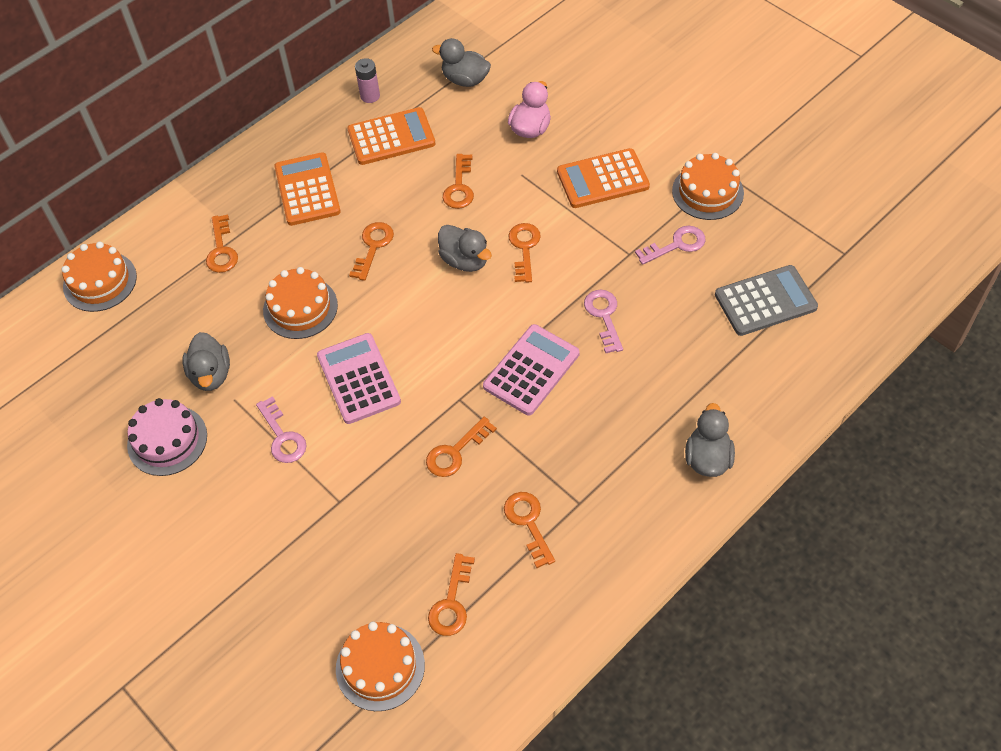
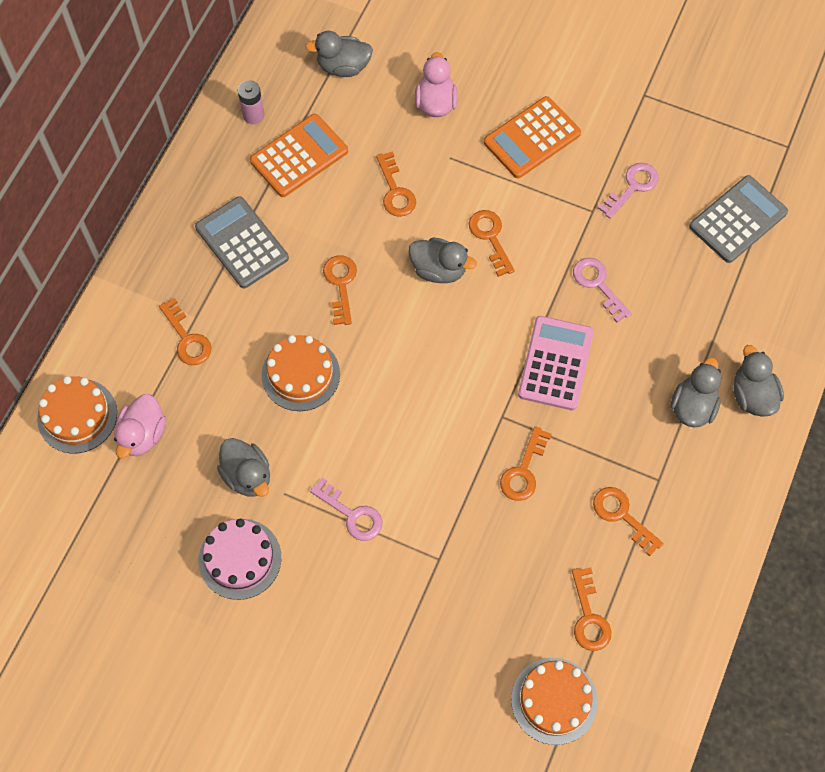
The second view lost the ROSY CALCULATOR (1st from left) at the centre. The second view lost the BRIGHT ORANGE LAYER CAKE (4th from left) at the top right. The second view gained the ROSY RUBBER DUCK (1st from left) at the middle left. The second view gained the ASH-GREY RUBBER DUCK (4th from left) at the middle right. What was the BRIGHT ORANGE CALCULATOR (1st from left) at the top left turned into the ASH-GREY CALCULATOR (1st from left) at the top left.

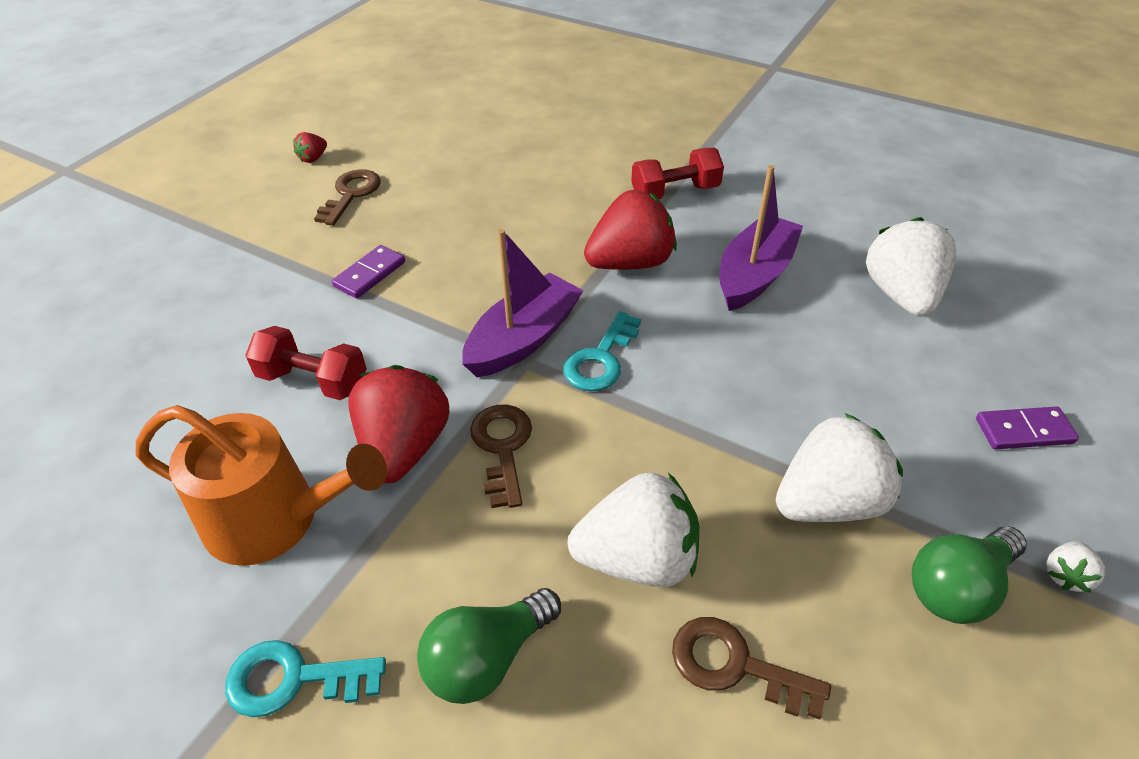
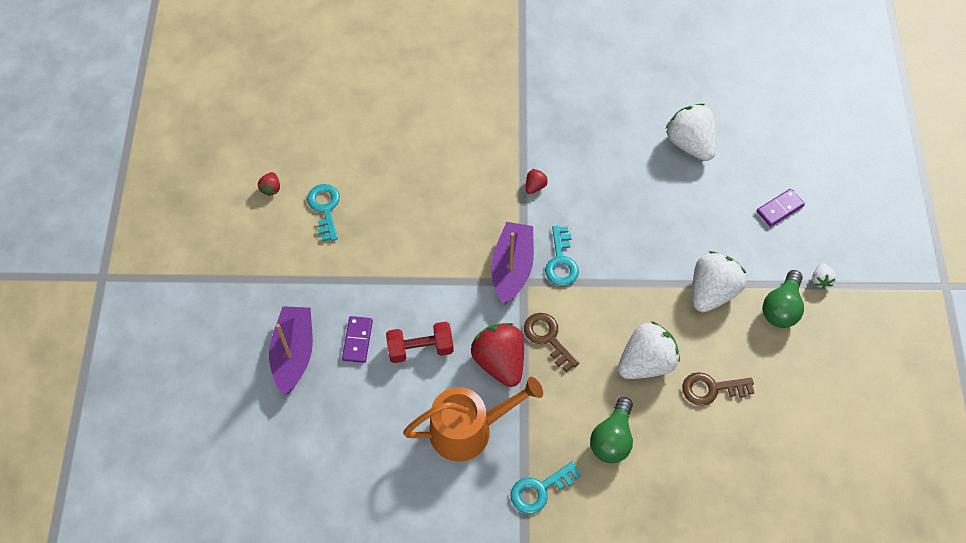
The second view lost the SCARLET FREE WEIGHT (2nd from left) at the top centre. The ROYAL PURPLE DOMINO PIECE (1st from left) ended up elsewhere, having gone from the middle left to the centre. The ROYAL PURPLE SAILBOAT (2nd from left in the first image) ended up elsewhere, having gone from the top right to the middle left. What was the RUSSET LATCHKEY (1st from left) at the top left turned into the TEAL LATCHKEY (1st from left) at the centre. The size of the SCARLET STRAWBERRY (3rd from left) at the top centre changed by a factor of 0.44.

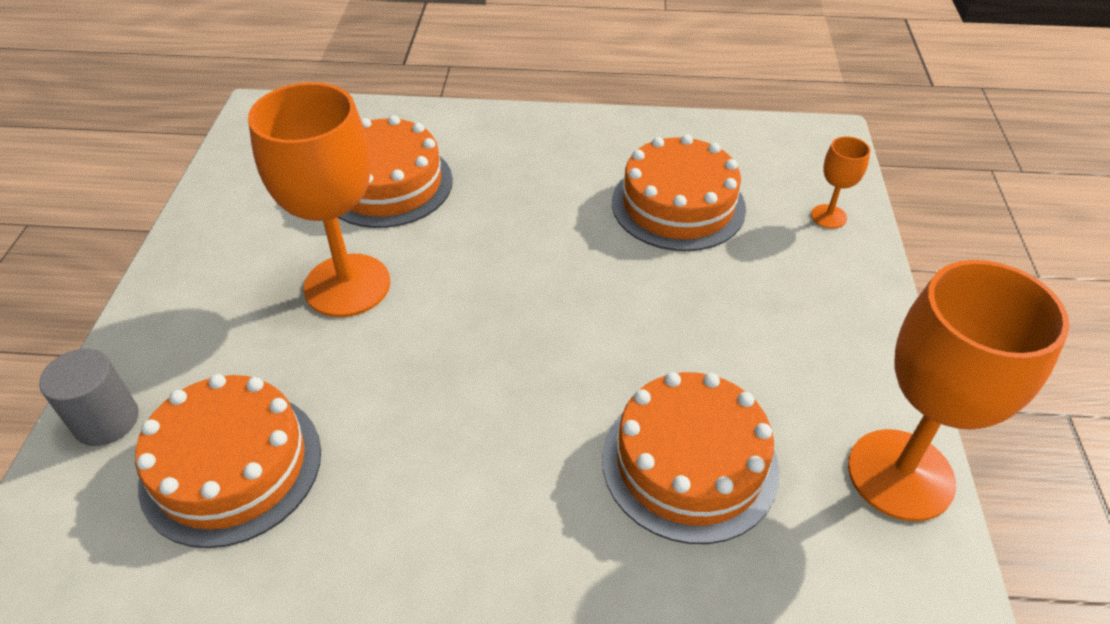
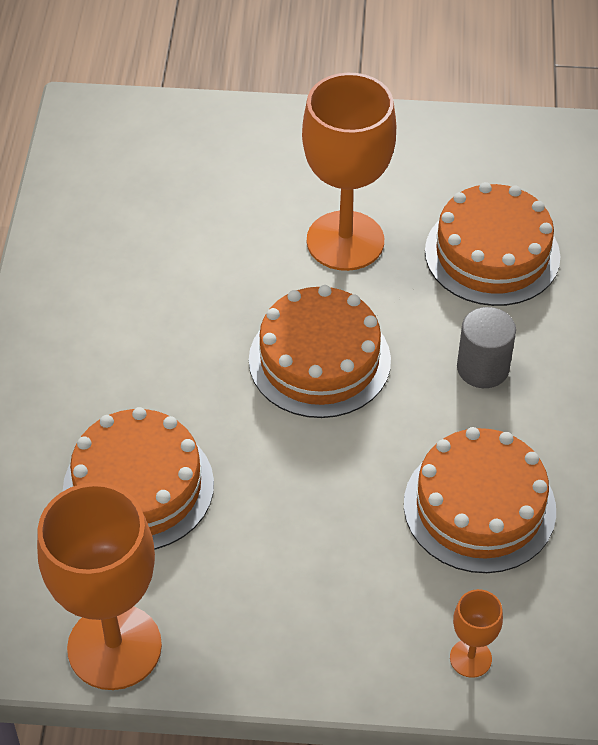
The ASH-GREY CYLINDER SHAPE ended up elsewhere, having gone from the middle left to the middle right. The BRIGHT ORANGE LAYER CAKE (1st from left in the first image) ended up elsewhere, having gone from the bottom left to the centre.

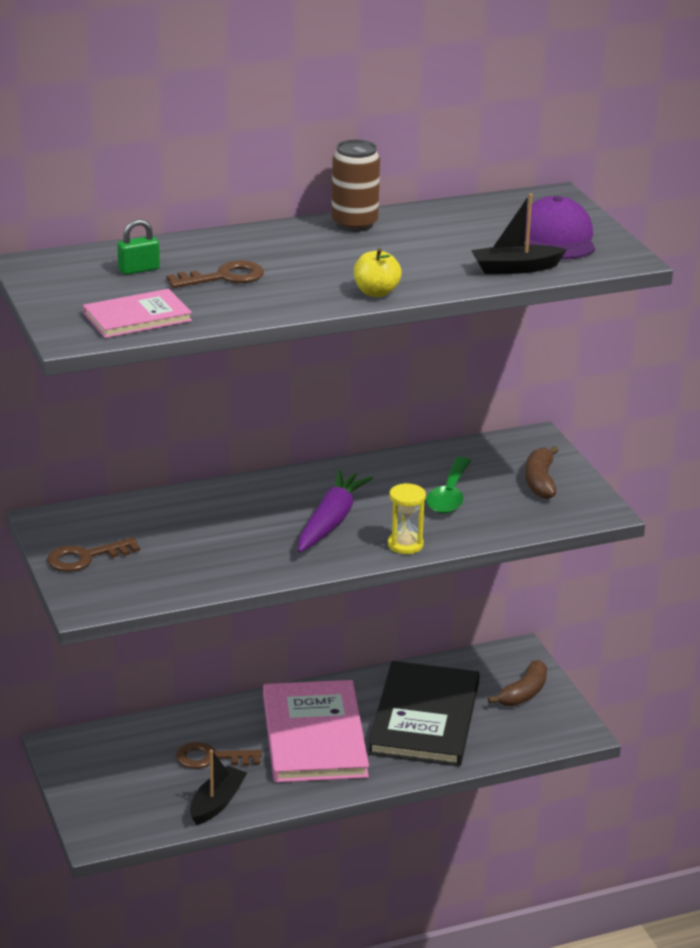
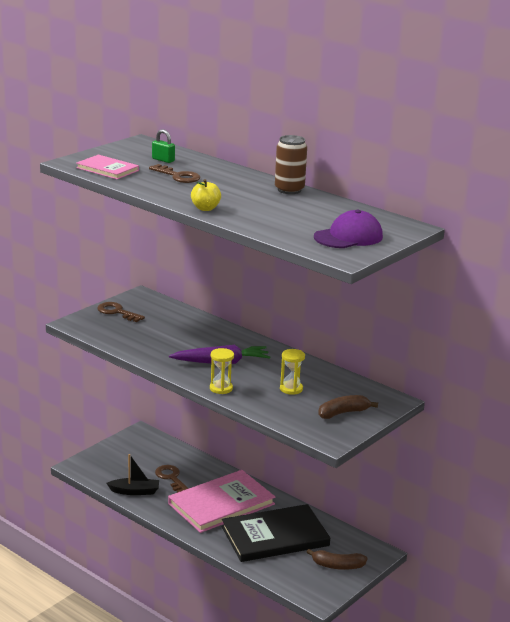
The second view lost the EBONY SAILBOAT (2nd from left) at the top right. Where the GREEN SPOON stood at the centre, the GOLDEN HOURGLASS (2nd from left) came to stand at the centre.

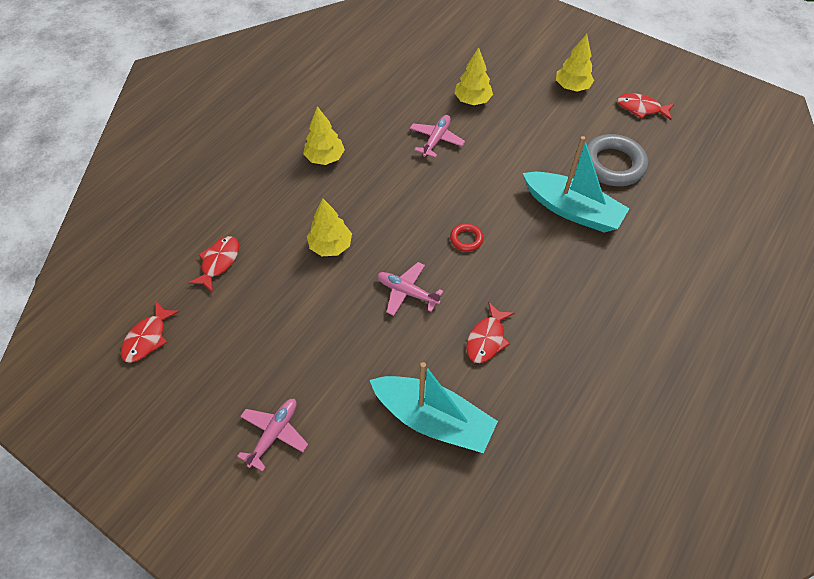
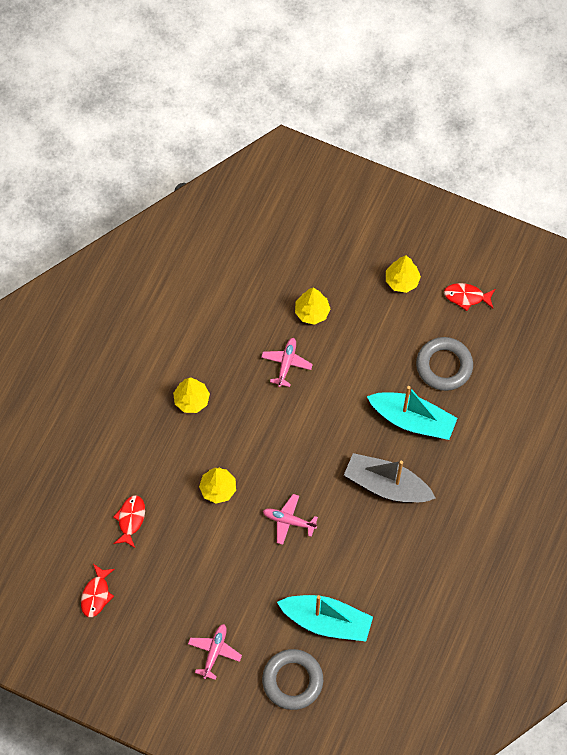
The second view lost the SCARLET HOOP at the centre. The second view lost the SCARLET TOY FISH (3rd from left) at the centre. The second view gained the ASH-GREY HOOP (1st from left) at the bottom centre. The second view gained the ASH-GREY SAILBOAT at the middle right.

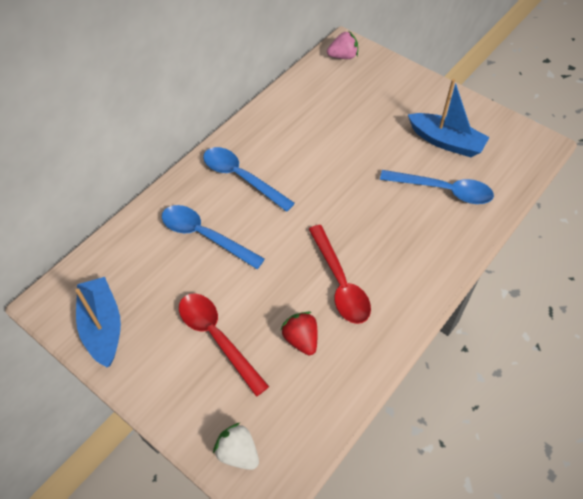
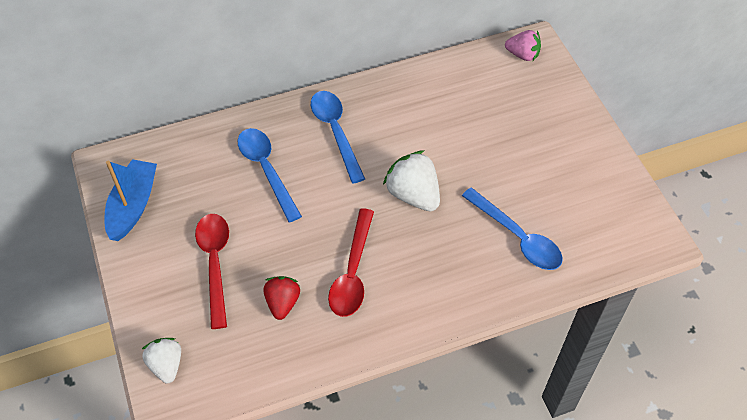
The second view lost the ROYAL BLUE SAILBOAT (2nd from left) at the top right. The second view gained the SNOW-WHITE STRAWBERRY (2nd from left) at the centre.

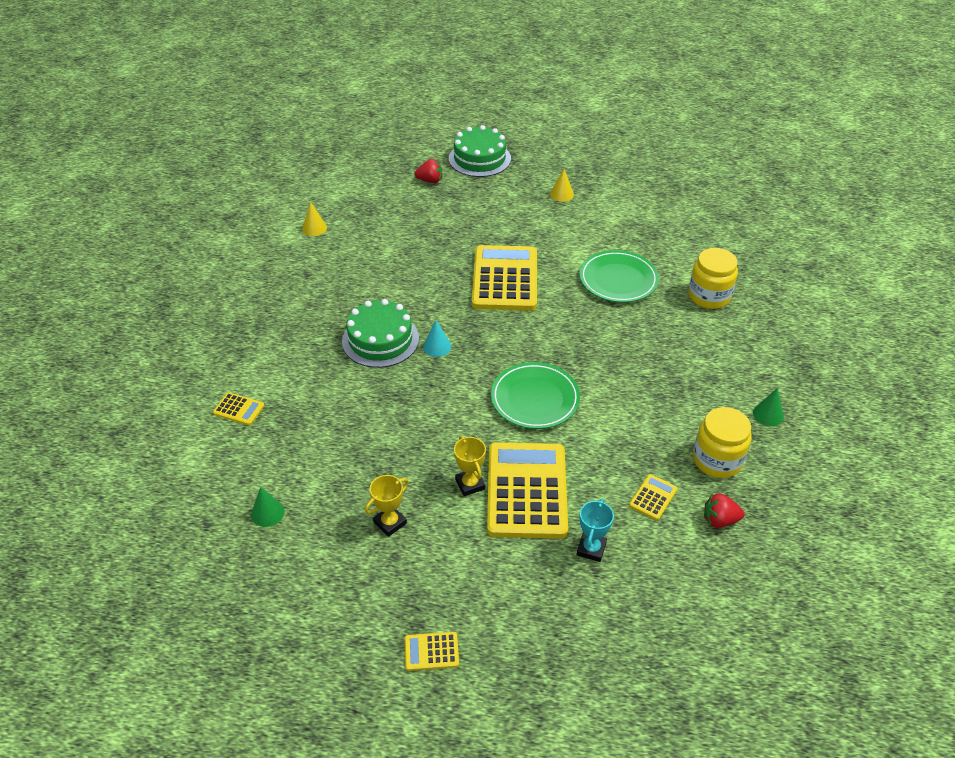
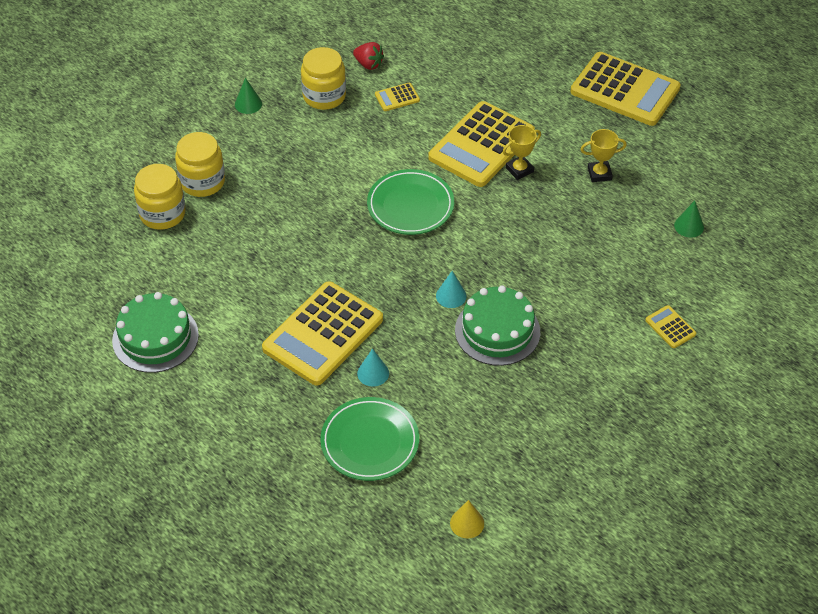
The second view lost the SCARLET STRAWBERRY (1st from left) at the top centre. The second view lost the GOLDEN SOLID CONE (2nd from left) at the top centre. The second view lost the TEAL TROPHY at the bottom centre. The second view gained the GOLDEN JAR (2nd from left) at the top left. The second view gained the TEAL SOLID CONE (1st from left) at the centre. The GREEN LAYER CAKE (2nd from left in the first image) ended up elsewhere, having gone from the top centre to the middle left. The GREEN FLAT DISH (2nd from left in the first image) ended up elsewhere, having gone from the centre to the bottom centre. The GOLDEN TROPHY (2nd from left in the first image) at the centre ended up facing another way, 45 degrees clockwise from before. The size of the GOLDEN CALCULATOR (2nd from left in the first image) at the bottom centre changed by a factor of 2.40.

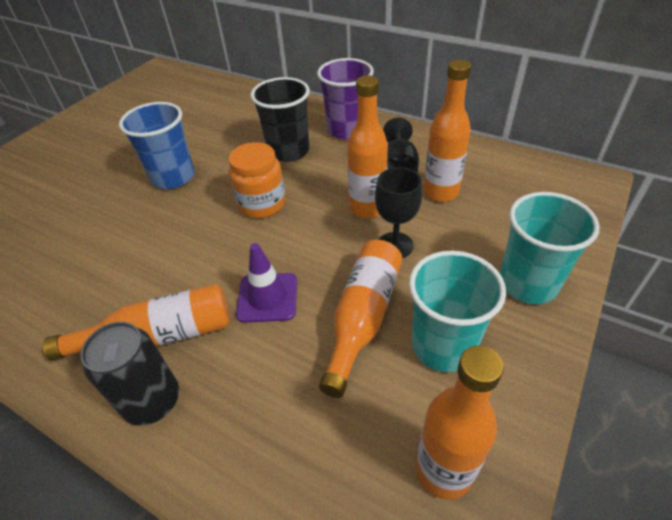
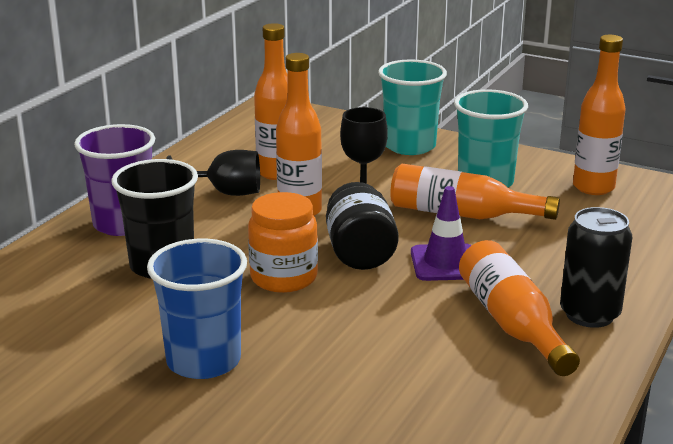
The second view gained the EBONY JAR at the centre.

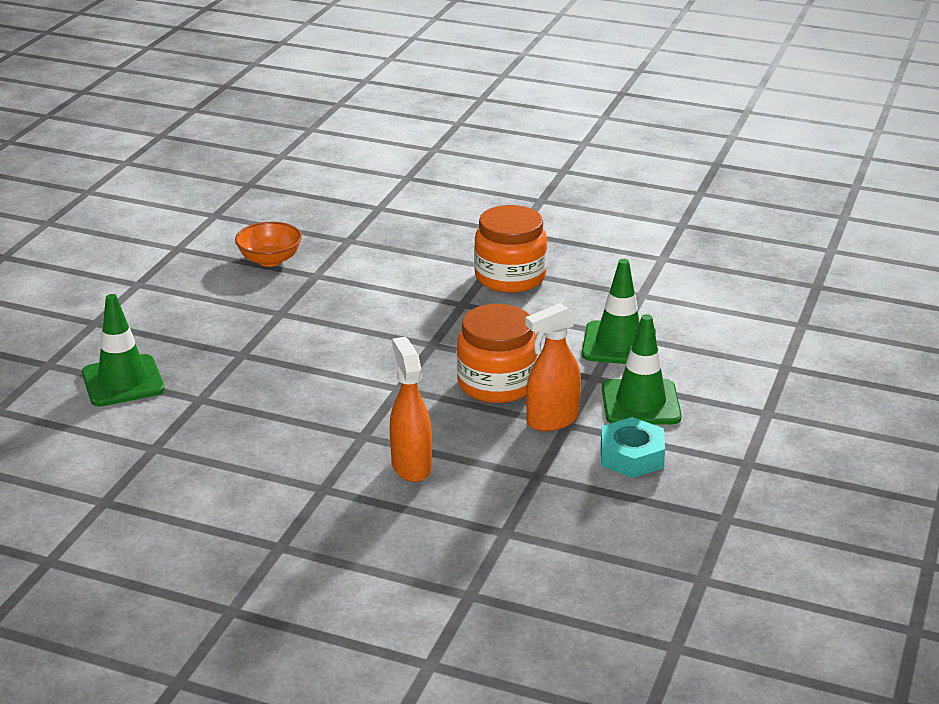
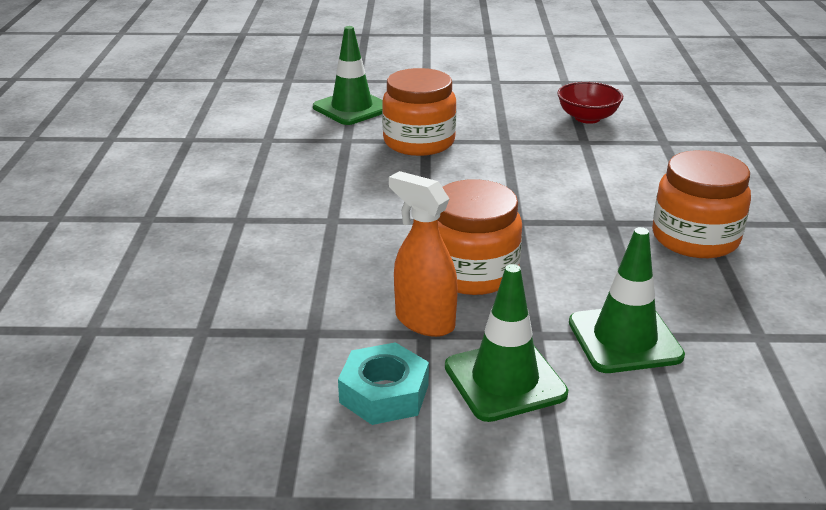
The second view lost the BRIGHT ORANGE SPRAY BOTTLE (1st from left) at the centre. The second view gained the BRIGHT ORANGE JAR (1st from left) at the top centre. What was the BRIGHT ORANGE SERVING BOWL at the middle left turned into the SCARLET SERVING BOWL at the top right.

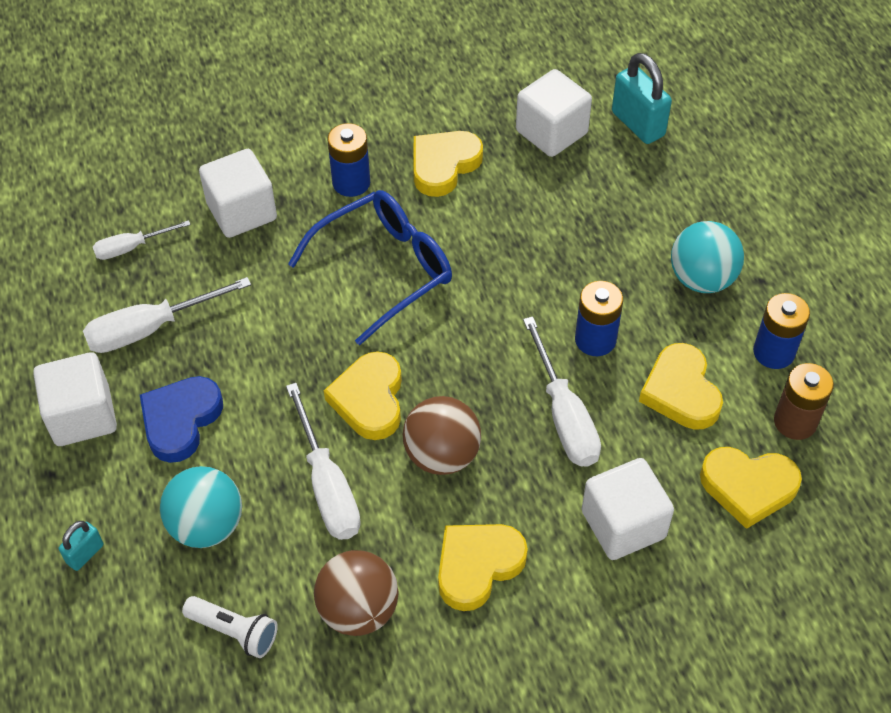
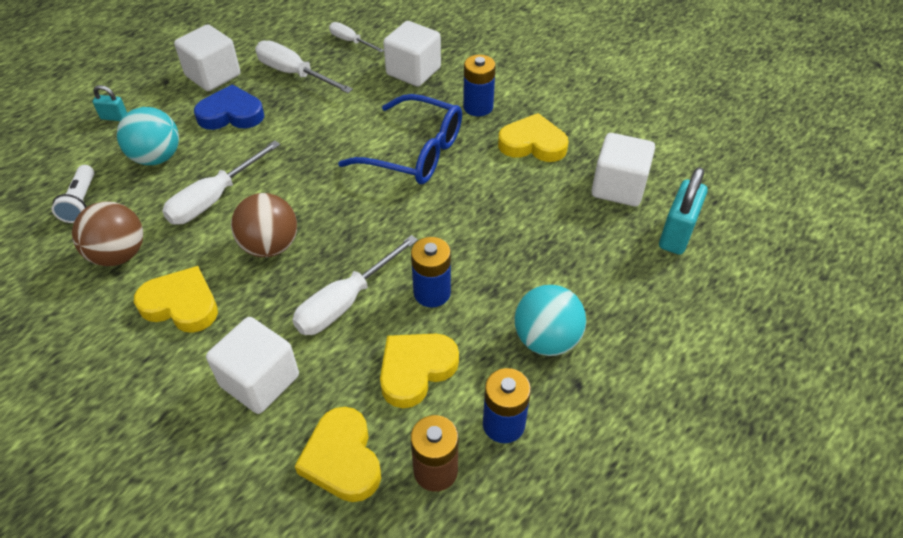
The second view lost the GOLDEN HEART SHAPE (1st from left) at the centre.

